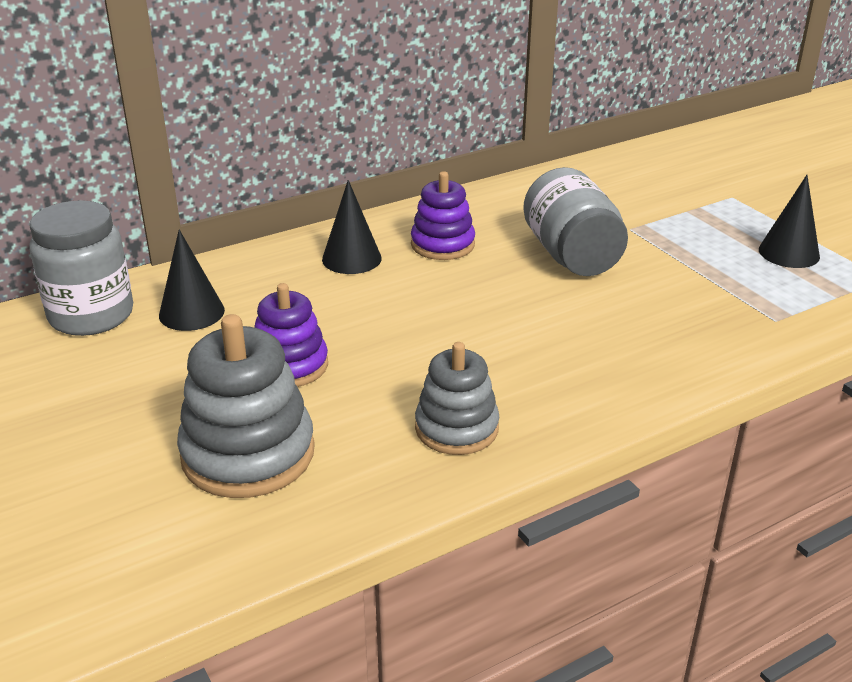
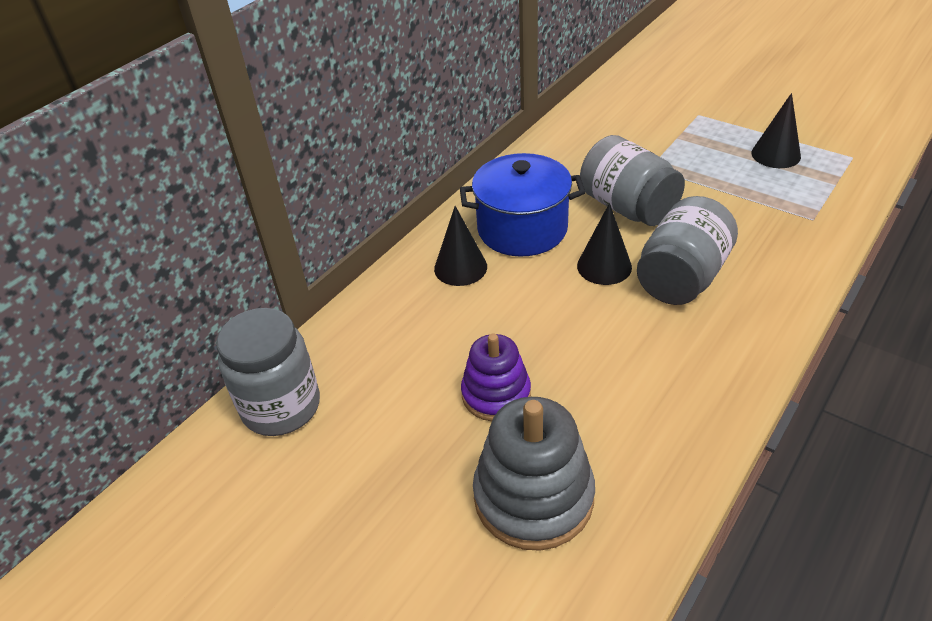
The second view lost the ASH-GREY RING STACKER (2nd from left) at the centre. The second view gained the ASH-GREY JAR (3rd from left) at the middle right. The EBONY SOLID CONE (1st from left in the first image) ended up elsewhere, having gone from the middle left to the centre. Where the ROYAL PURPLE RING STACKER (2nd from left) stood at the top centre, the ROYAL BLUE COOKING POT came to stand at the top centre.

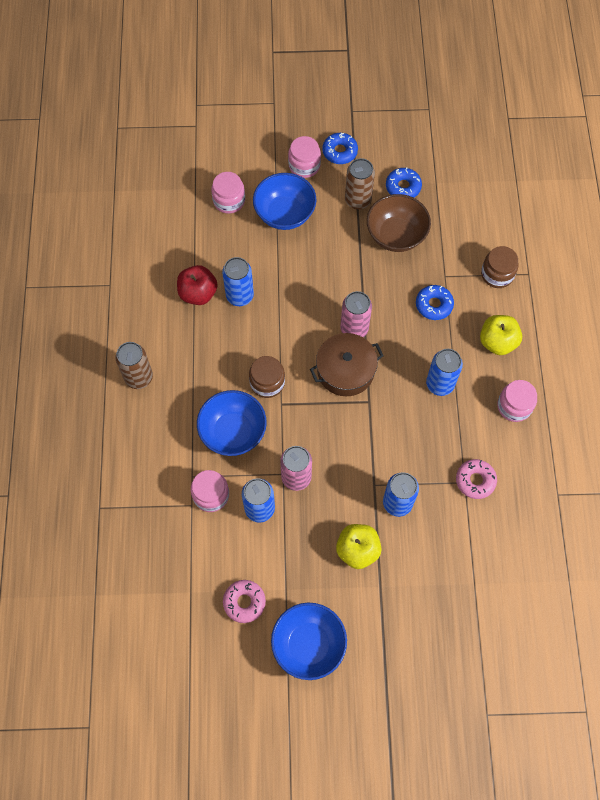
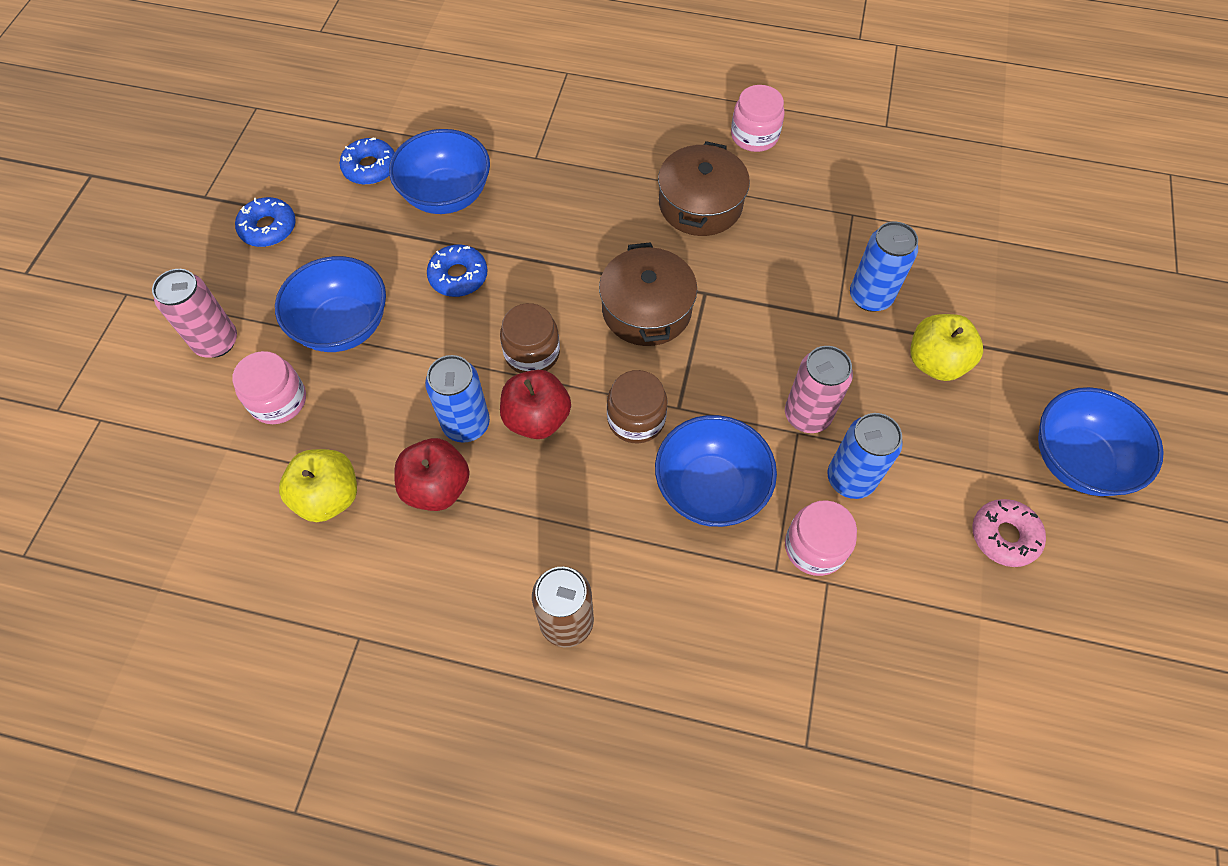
The second view lost the ROSY JAR (3rd from left) at the top centre. The second view lost the RUSSET CAN (2nd from left) at the top centre. The second view lost the ROSY DOUGHNUT (2nd from left) at the middle right. The second view gained the SCARLET APPLE (2nd from left) at the centre. The ROSY CAN (2nd from left in the first image) ended up elsewhere, having gone from the centre to the middle left. The ROYAL BLUE DOUGHNUT (3rd from left) ended up elsewhere, having gone from the middle right to the top centre. The GOLDEN APPLE (2nd from left in the first image) ended up elsewhere, having gone from the middle right to the middle left. The RUSSET JAR (2nd from left in the first image) ended up elsewhere, having gone from the middle right to the centre. Where the ROYAL BLUE CAN (4th from left) stood at the middle right, the RUSSET COOKING POT (2nd from left) came to stand at the top centre. What was the RUSSET SERVING BOWL at the top centre turned into the ROYAL BLUE SERVING BOWL (2nd from left) at the top centre.

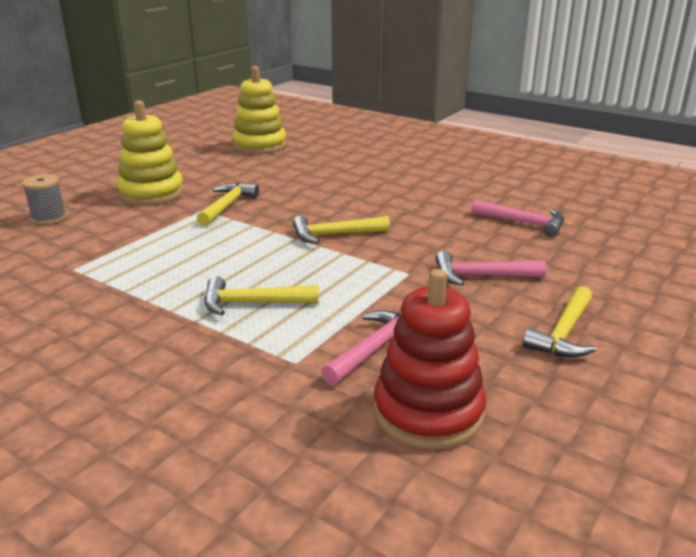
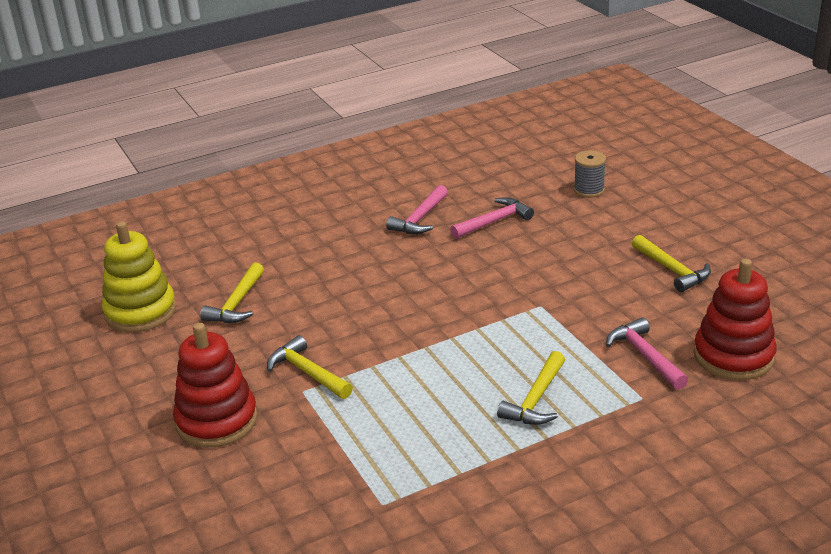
The ASH-GREY BOBBIN ended up elsewhere, having gone from the middle left to the top right. The GOLDEN CLAW HAMMER (3rd from left in the first image) ended up elsewhere, having gone from the centre to the middle left. The ROSY CLAW HAMMER (2nd from left in the first image) ended up elsewhere, having gone from the middle right to the centre. What was the GOLDEN RING STACKER (1st from left) at the top left turned into the SCARLET RING STACKER (1st from left) at the bottom left.

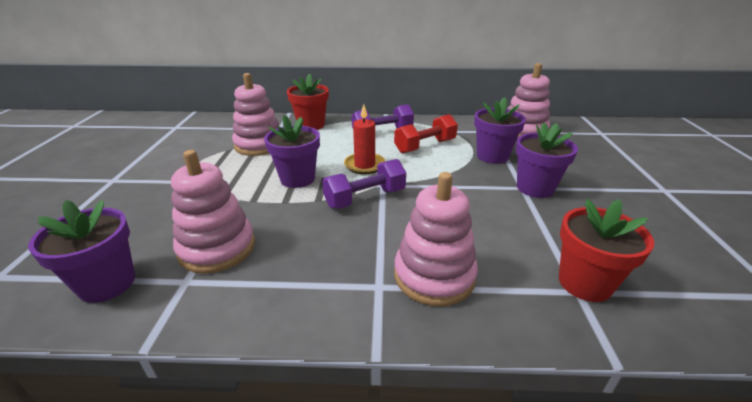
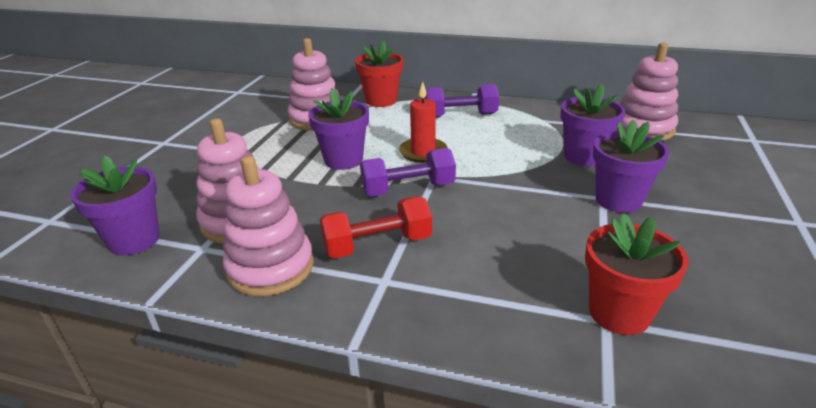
The SCARLET FREE WEIGHT ended up elsewhere, having gone from the top centre to the centre. The ROSY RING STACKER (3rd from left in the first image) ended up elsewhere, having gone from the centre to the middle left.

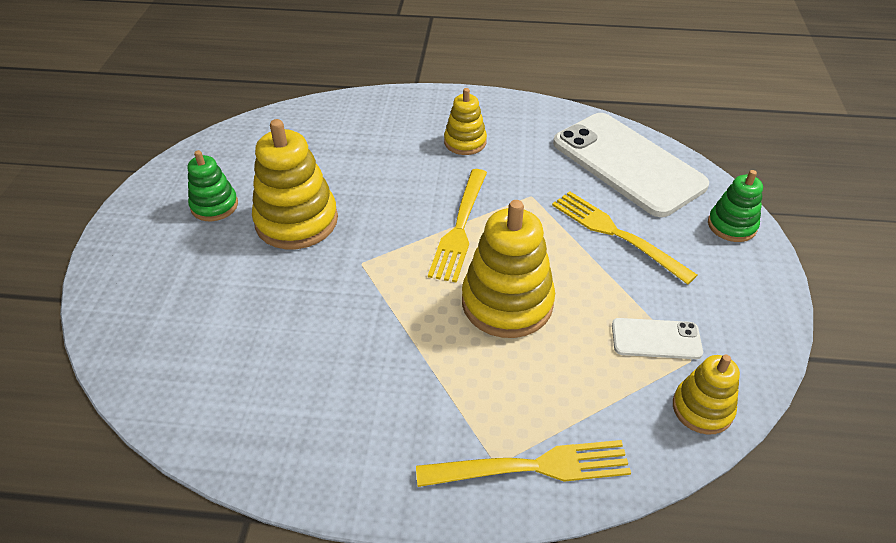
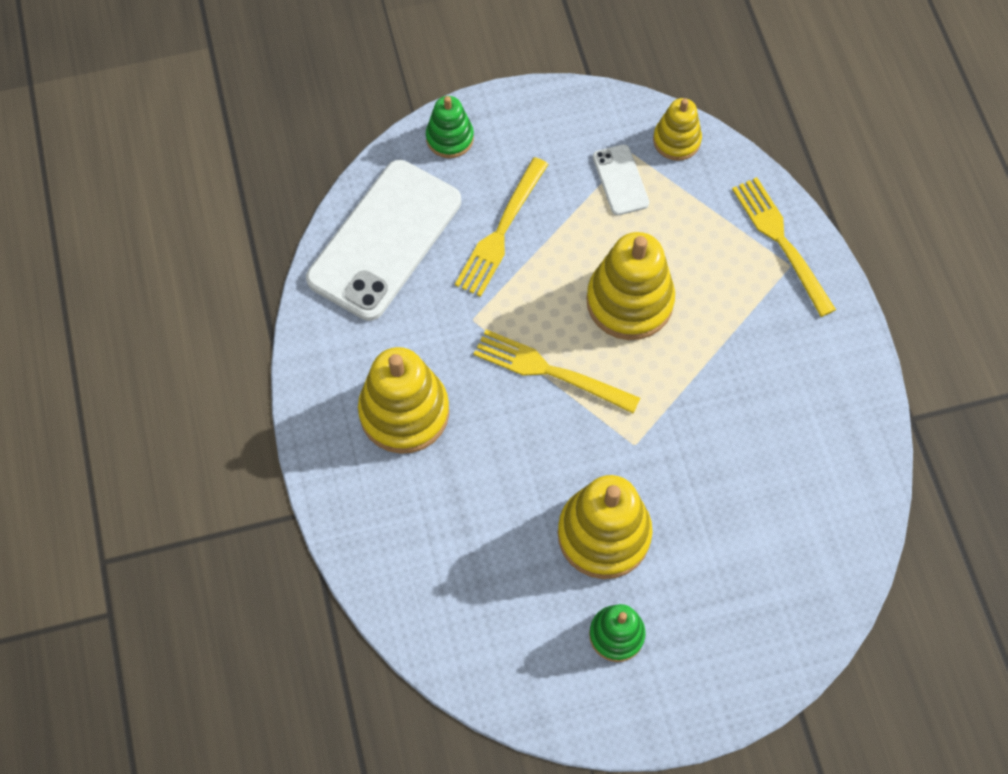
The GOLDEN TABLE FORK (1st from left in the first image) at the centre ended up facing another way, 150 degrees counterclockwise from before. The size of the GOLDEN RING STACKER (2nd from left in the first image) at the top centre changed by a factor of 1.73.

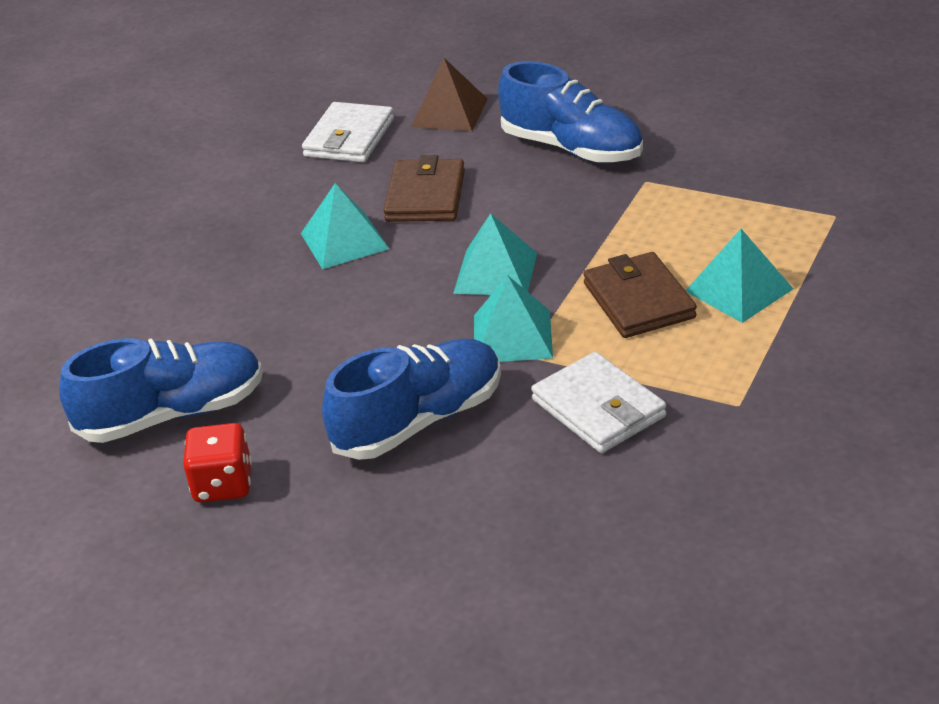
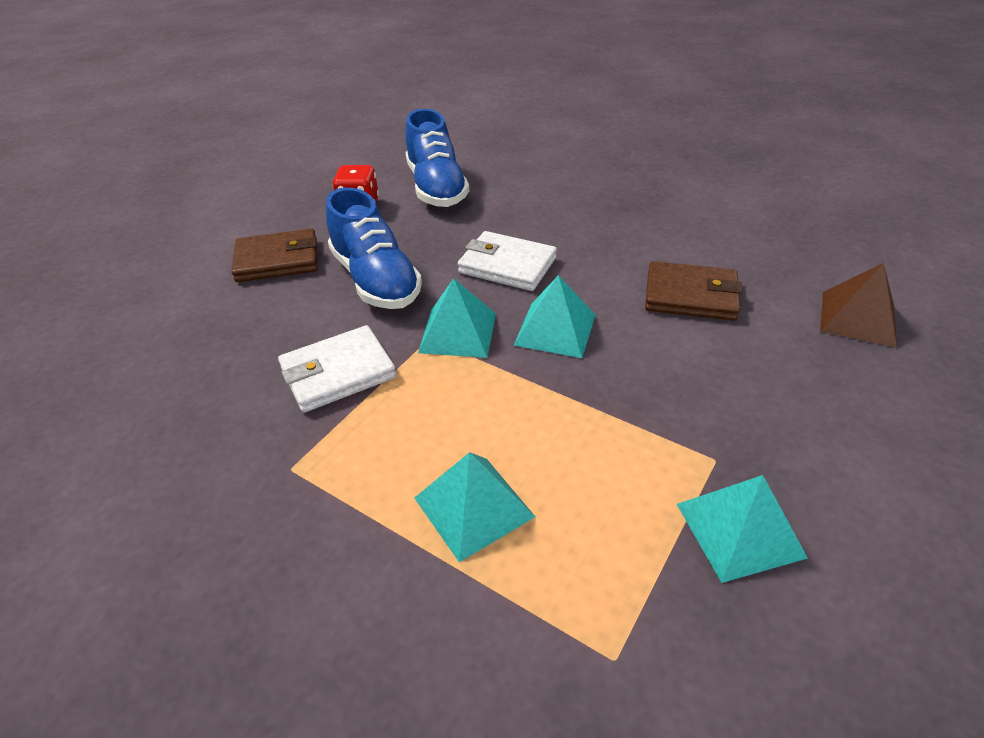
The second view lost the ROYAL BLUE SHOE (3rd from left) at the top centre. The TEAL PYRAMID (1st from left in the first image) ended up elsewhere, having gone from the top centre to the bottom right. The SNOW-WHITE CARD WALLET (1st from left in the first image) ended up elsewhere, having gone from the top centre to the centre. The RUSSET CARD WALLET (2nd from left in the first image) ended up elsewhere, having gone from the middle right to the middle left.

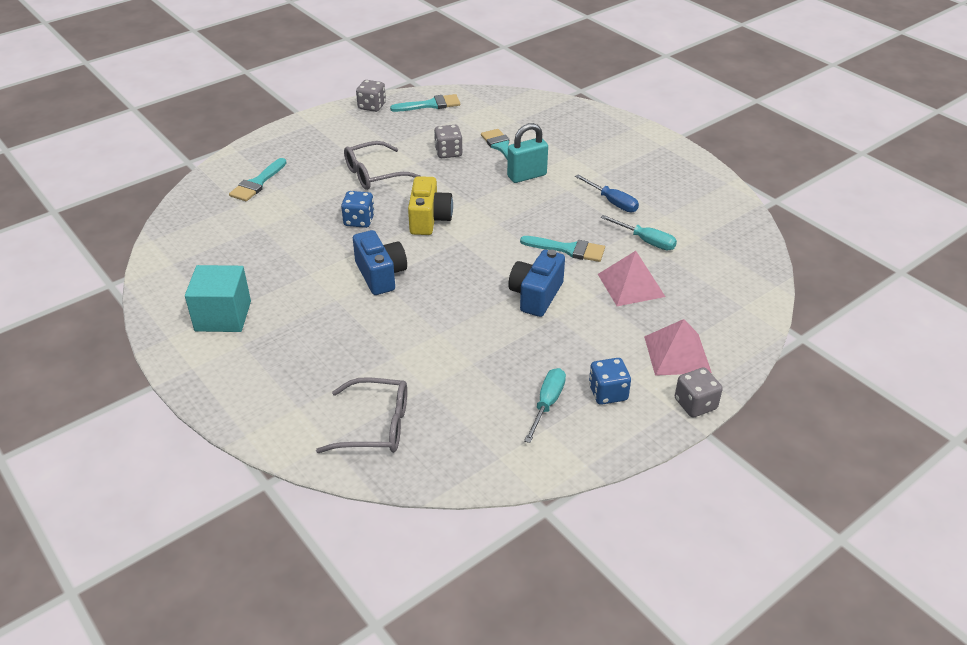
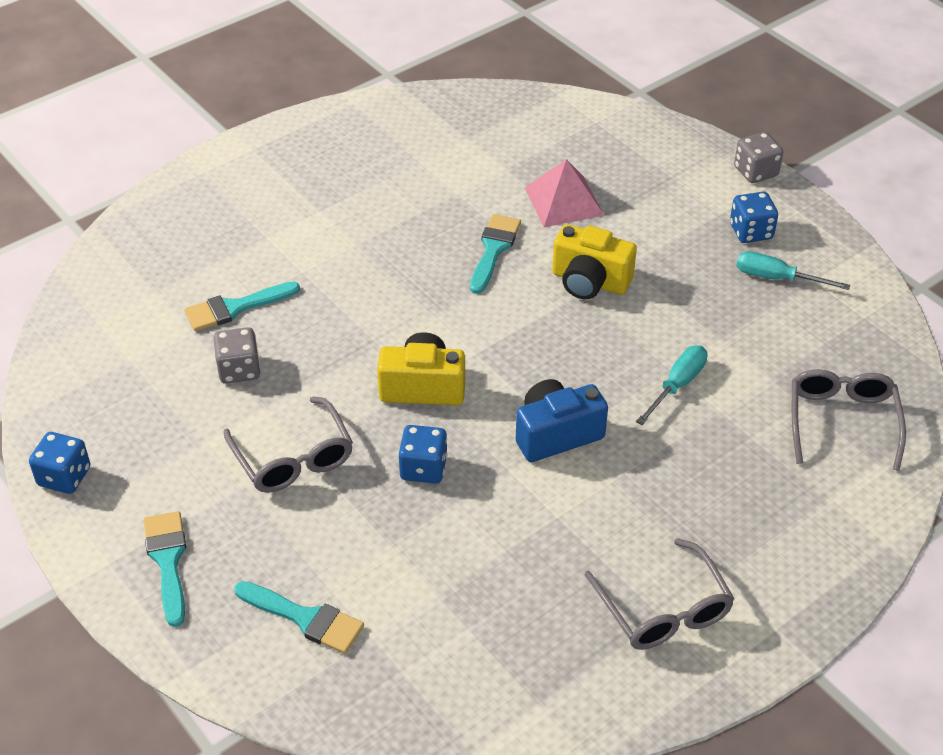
The second view lost the TEAL LOCK at the top centre. The second view lost the ROYAL BLUE FLAT SCREWDRIVER at the top centre. The second view lost the ROSY PYRAMID (2nd from left) at the middle right. The TEAL PAINTBRUSH (2nd from left in the first image) ended up elsewhere, having gone from the top centre to the bottom left. The TEAL FLAT SCREWDRIVER (2nd from left in the first image) ended up elsewhere, having gone from the centre to the middle right. Where the TEAL SOLID CUBE stood at the middle left, the ASH-GREY EYEGLASSES (2nd from left) came to stand at the bottom right. What was the ASH-GREY DIE (1st from left) at the top centre turned into the ROYAL BLUE DIE (1st from left) at the middle left. What was the ROYAL BLUE COMPACT CAMERA (2nd from left) at the centre turned into the GOLDEN COMPACT CAMERA (2nd from left) at the centre.

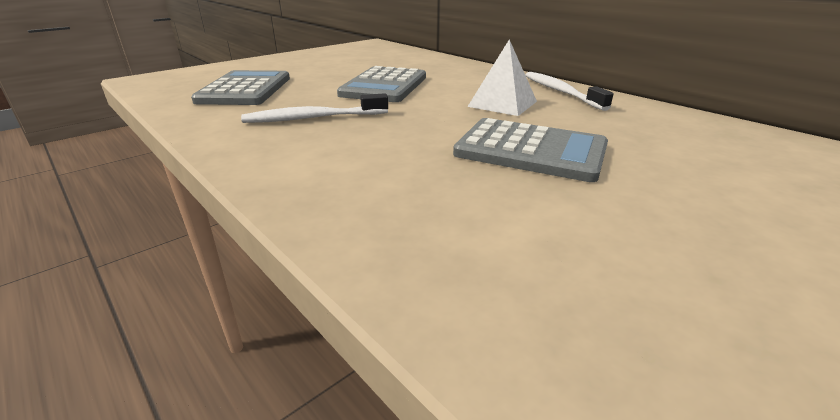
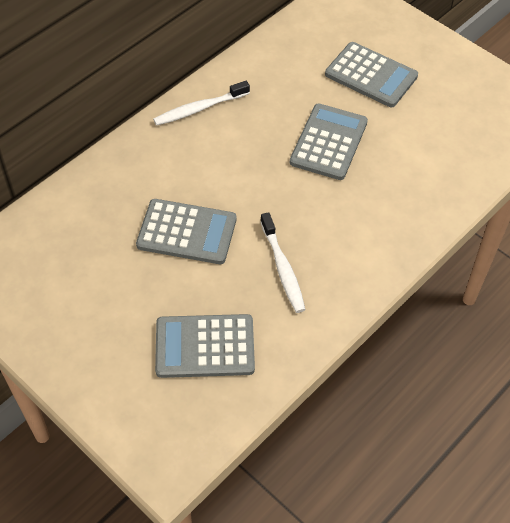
The second view lost the SNOW-WHITE PYRAMID at the top centre. The second view gained the ASH-GREY CALCULATOR (4th from left) at the top right.

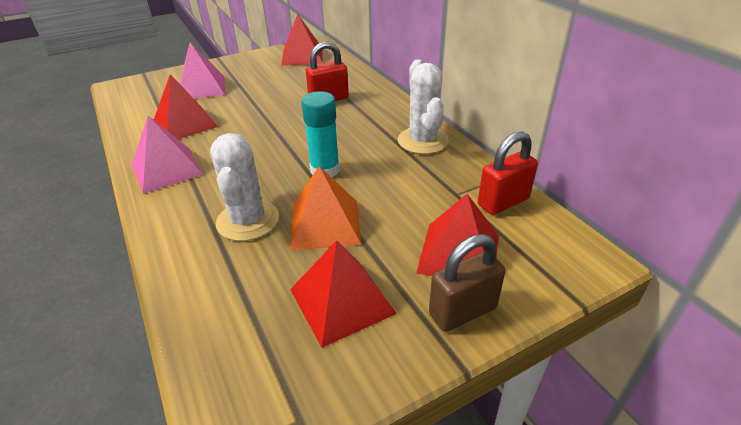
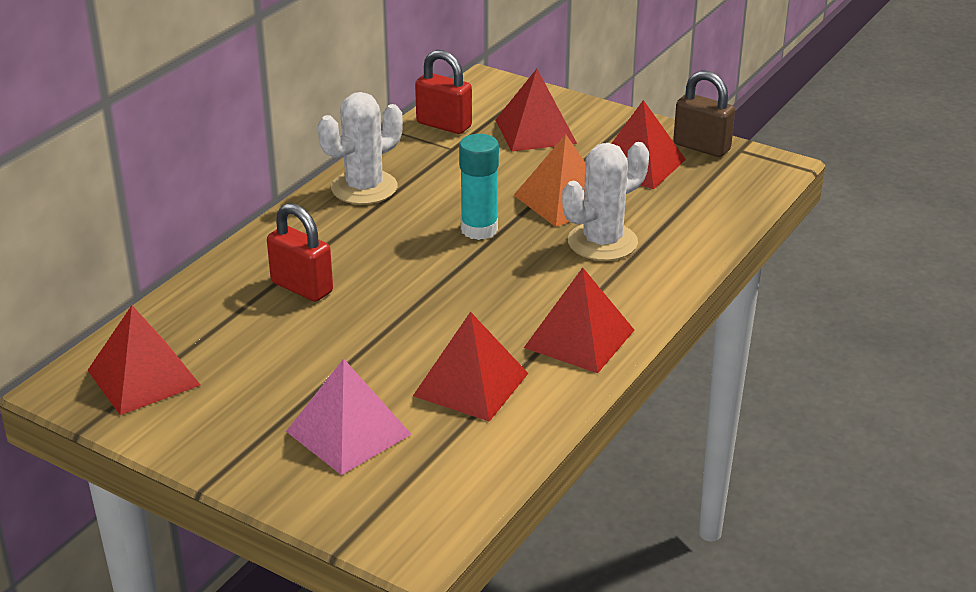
The RUSSET LOCK ended up elsewhere, having gone from the centre to the top right. What was the ROSY PYRAMID (1st from left) at the middle left turned into the SCARLET PYRAMID (4th from left) at the centre.

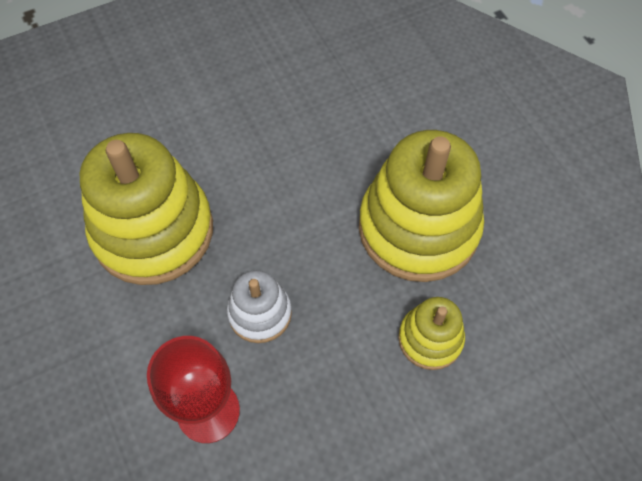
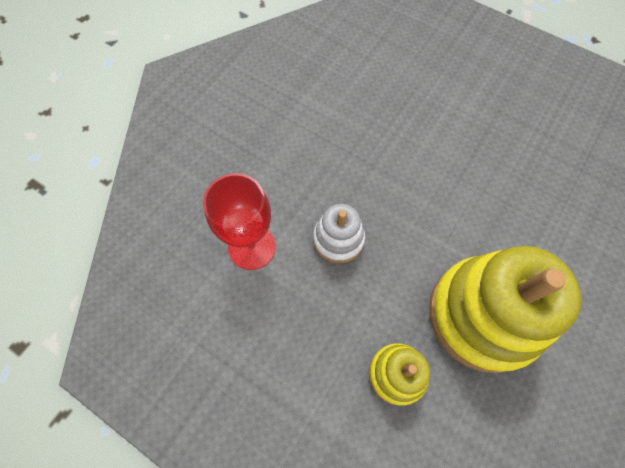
The second view lost the GOLDEN RING STACKER (1st from left) at the middle left.

